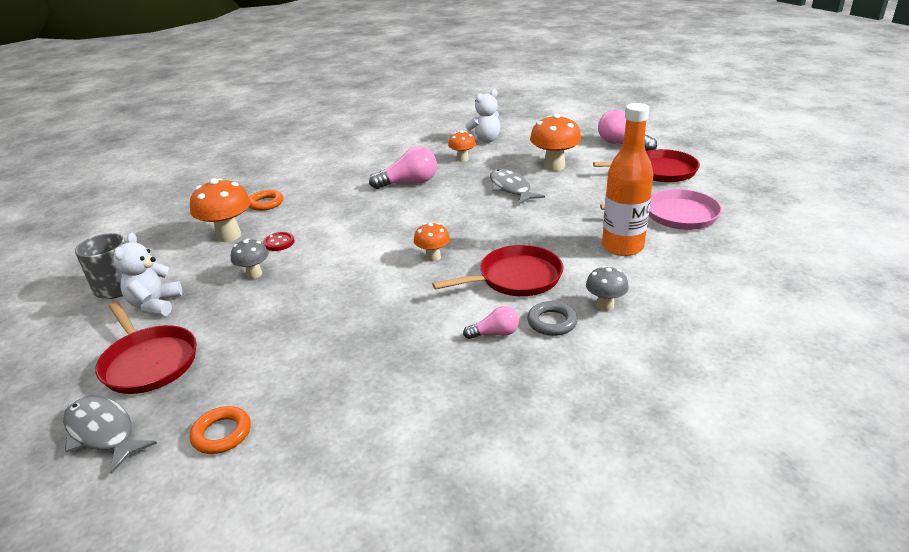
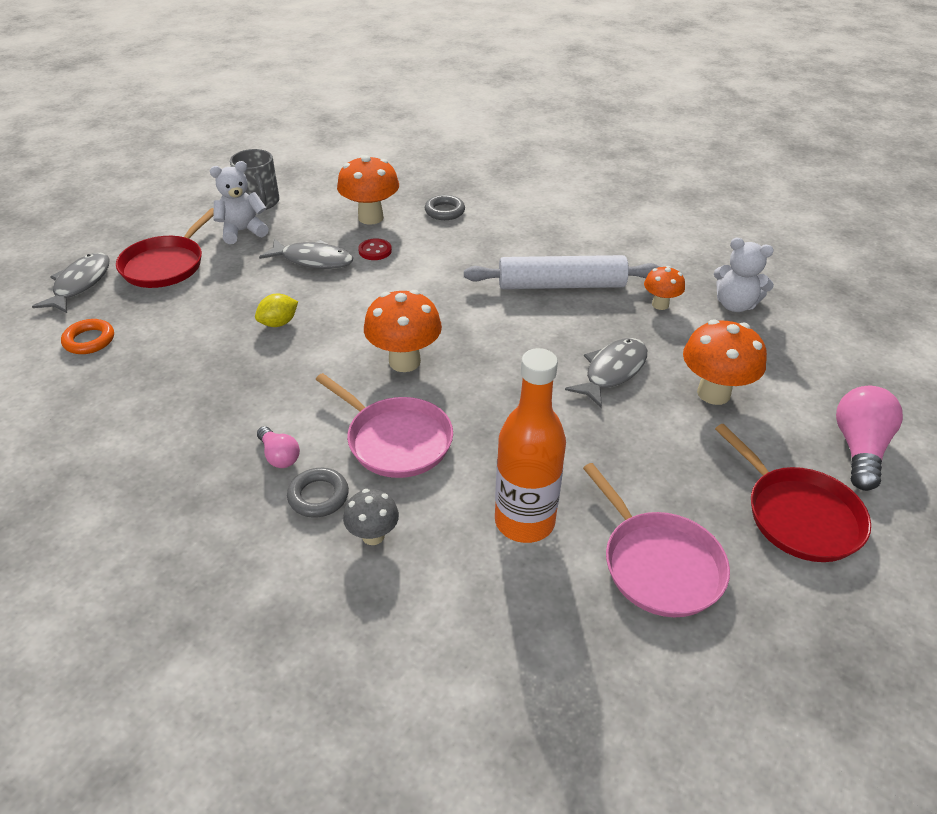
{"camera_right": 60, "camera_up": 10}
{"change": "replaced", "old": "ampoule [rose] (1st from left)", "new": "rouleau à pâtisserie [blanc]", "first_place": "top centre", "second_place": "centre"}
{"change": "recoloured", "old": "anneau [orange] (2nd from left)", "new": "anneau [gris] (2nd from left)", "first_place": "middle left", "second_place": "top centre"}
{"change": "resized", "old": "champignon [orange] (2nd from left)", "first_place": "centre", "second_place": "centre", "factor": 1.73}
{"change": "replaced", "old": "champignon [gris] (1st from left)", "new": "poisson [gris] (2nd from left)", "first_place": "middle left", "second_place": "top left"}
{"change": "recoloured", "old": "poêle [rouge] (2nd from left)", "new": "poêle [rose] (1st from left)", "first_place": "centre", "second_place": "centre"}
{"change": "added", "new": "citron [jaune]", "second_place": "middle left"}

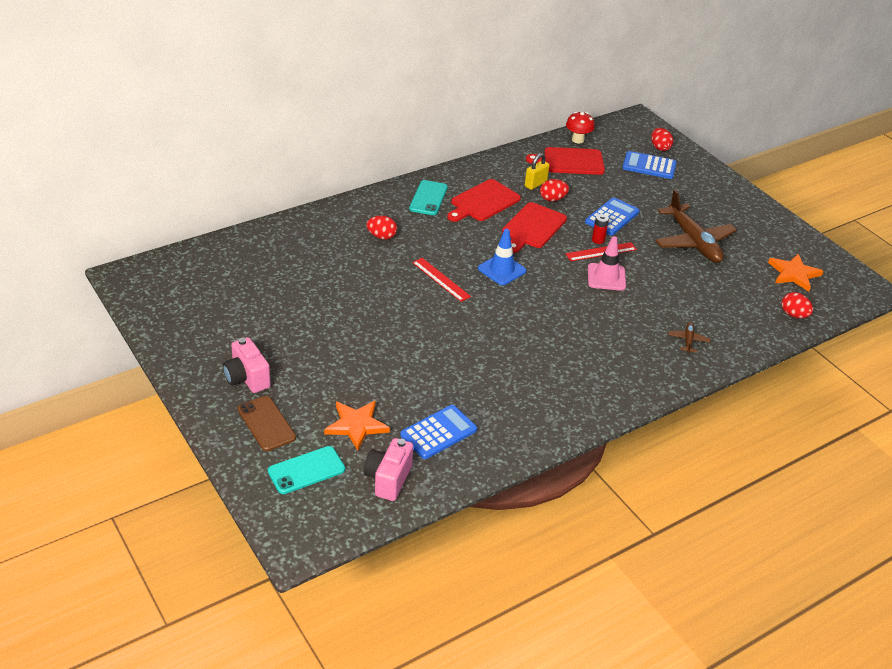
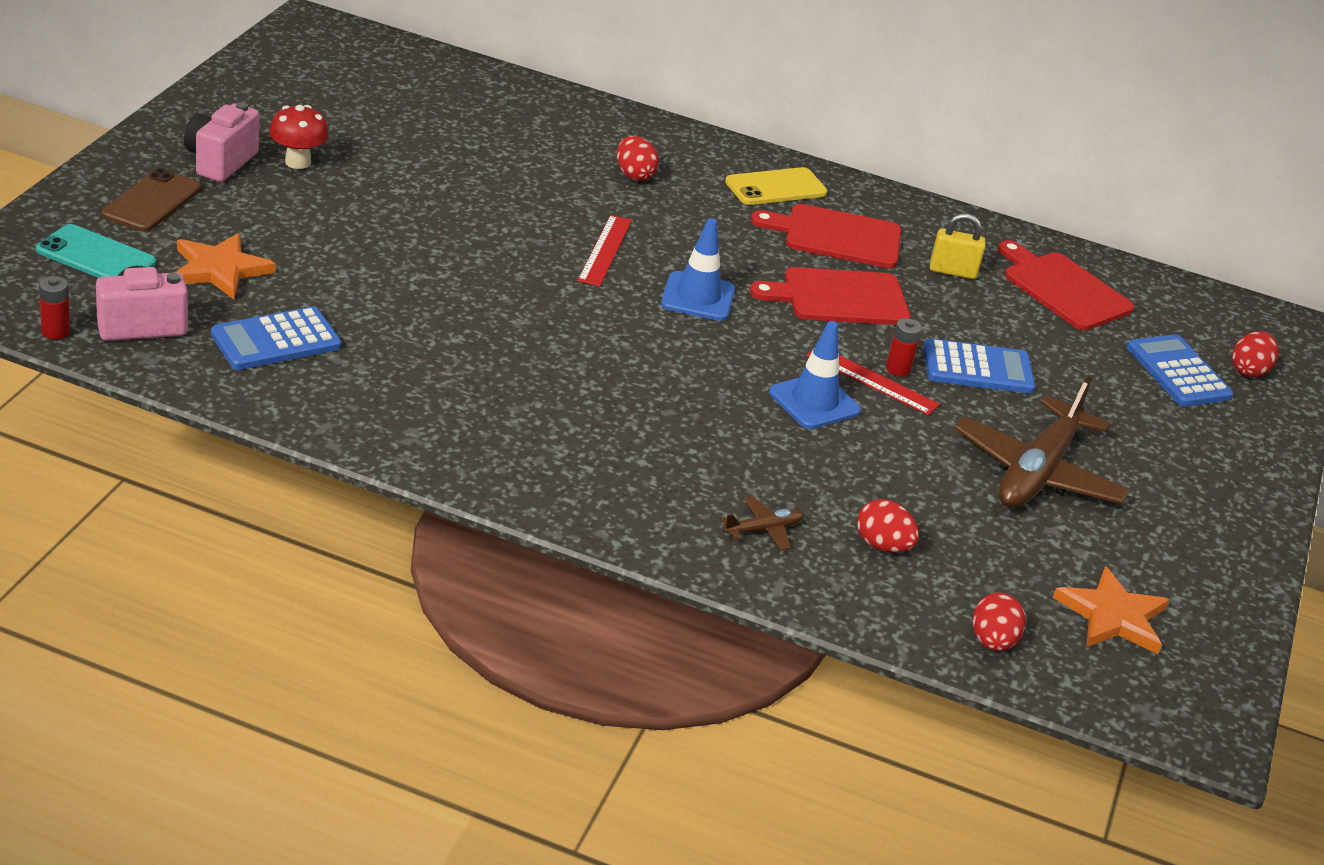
{"camera_right": 50, "camera_up": -5}
{"change": "moved", "old": "champignon [rouge]", "first_place": "top centre", "second_place": "top left"}
{"change": "moved", "old": "œuf [rouge] (2nd from left)", "first_place": "top centre", "second_place": "middle right"}
{"change": "recoloured", "old": "téléphone [turquoise] (2nd from left)", "new": "téléphone [jaune]", "first_place": "top centre", "second_place": "top centre"}
{"change": "recoloured", "old": "cône de chantier [rose]", "new": "cône de chantier [bleu] (2nd from left)", "first_place": "middle right", "second_place": "centre"}
{"change": "turned", "old": "calculatrice [bleu] (1st from left)", "first_place": "centre", "second_place": "middle left", "degrees": 135}
{"change": "added", "new": "pile [rouge] (1st from left)", "second_place": "middle left"}

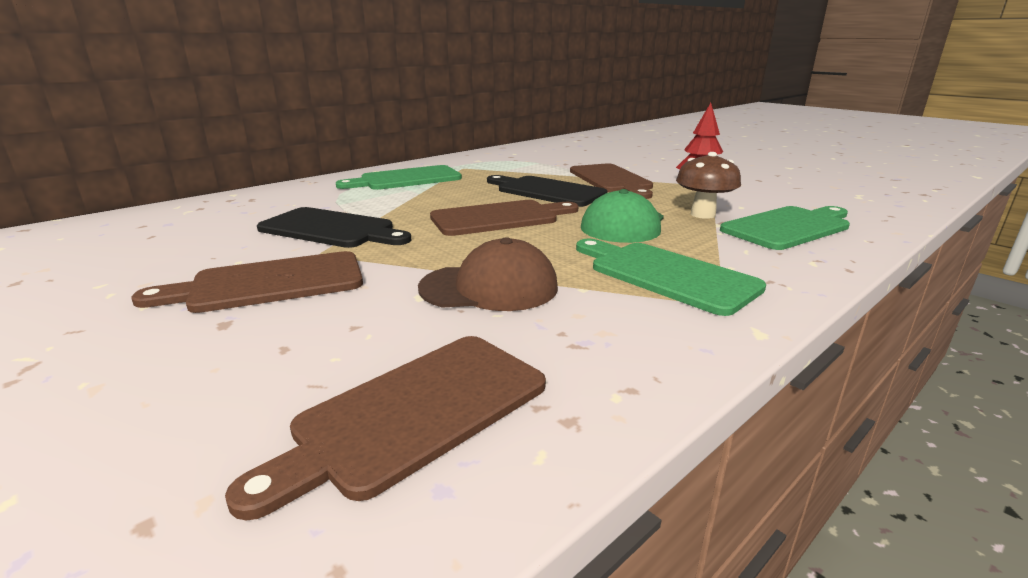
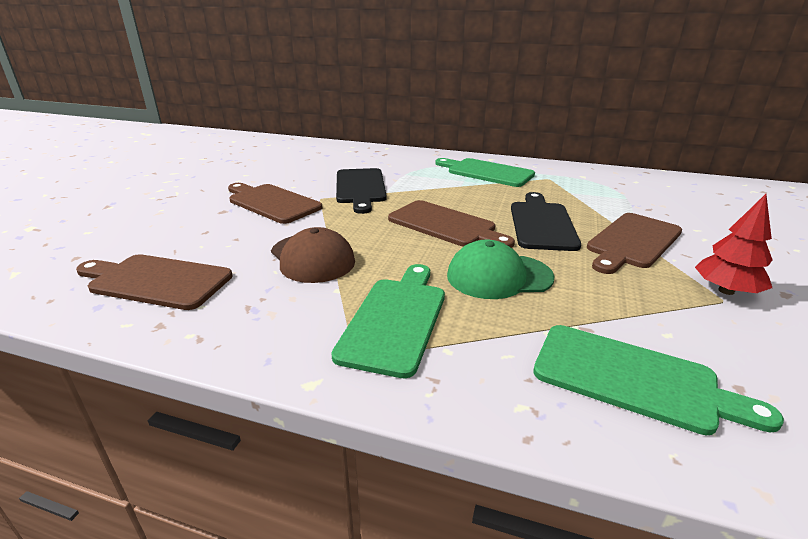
{"camera_right": 60, "camera_up": 5}
{"change": "removed", "old": "champignon [marron]", "first_place": "top right"}

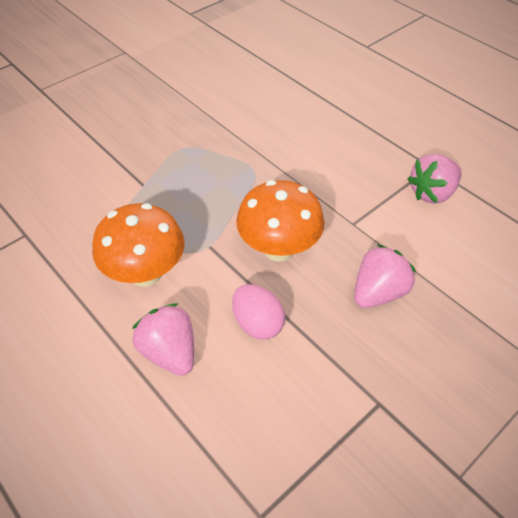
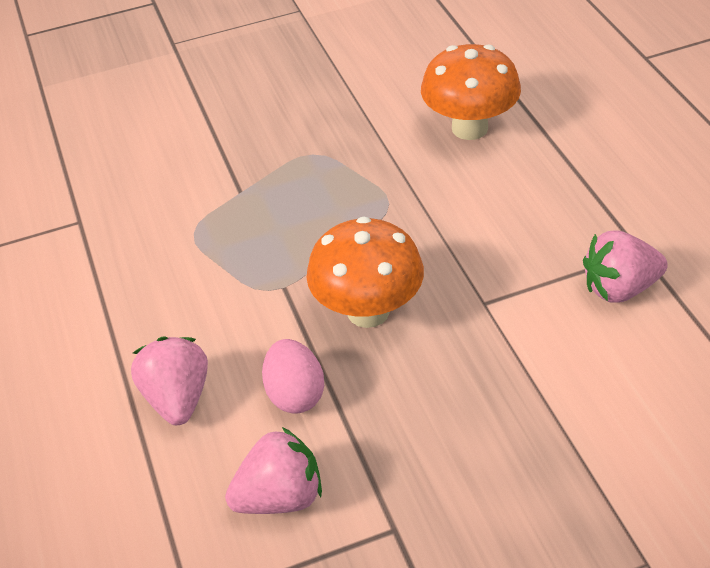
{"camera_right": 25, "camera_up": -5}
{"change": "moved", "old": "champignon [orange] (1st from left in the first image)", "new": "champignon [orange] (2nd from left)", "first_place": "middle left", "second_place": "top centre"}
{"change": "moved", "old": "fraise [rose] (2nd from left)", "first_place": "middle right", "second_place": "bottom centre"}

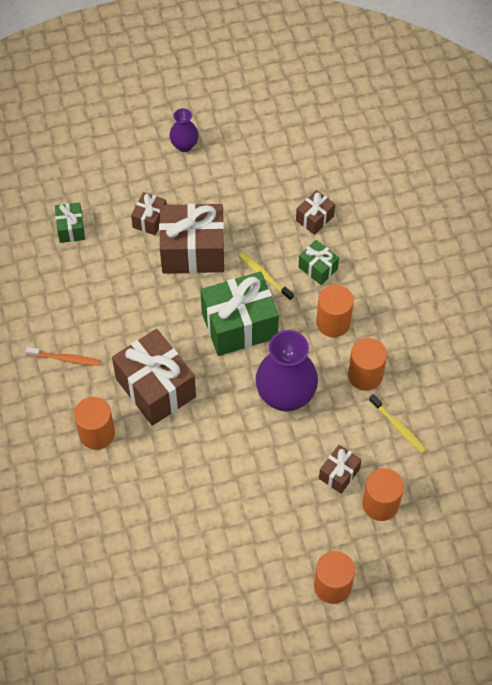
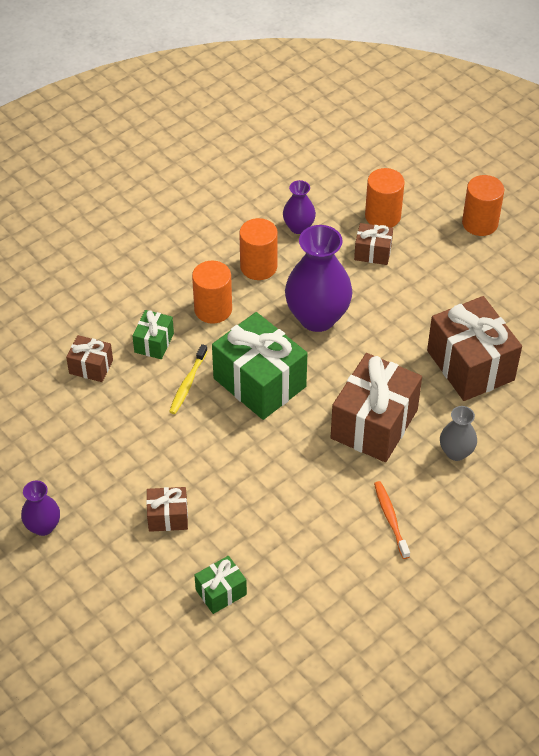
{"camera_right": -115, "camera_up": -10}
{"change": "moved", "old": "cadeau [marron] (3rd from left in the first image)", "new": "cadeau [marron] (5th from left)", "first_place": "centre", "second_place": "middle right"}
{"change": "replaced", "old": "brosse à dents [jaune] (2nd from left)", "new": "vase [violet] (2nd from left)", "first_place": "middle right", "second_place": "top centre"}
{"change": "replaced", "old": "cylindre [orange] (1st from left)", "new": "vase [gris]", "first_place": "middle left", "second_place": "middle right"}

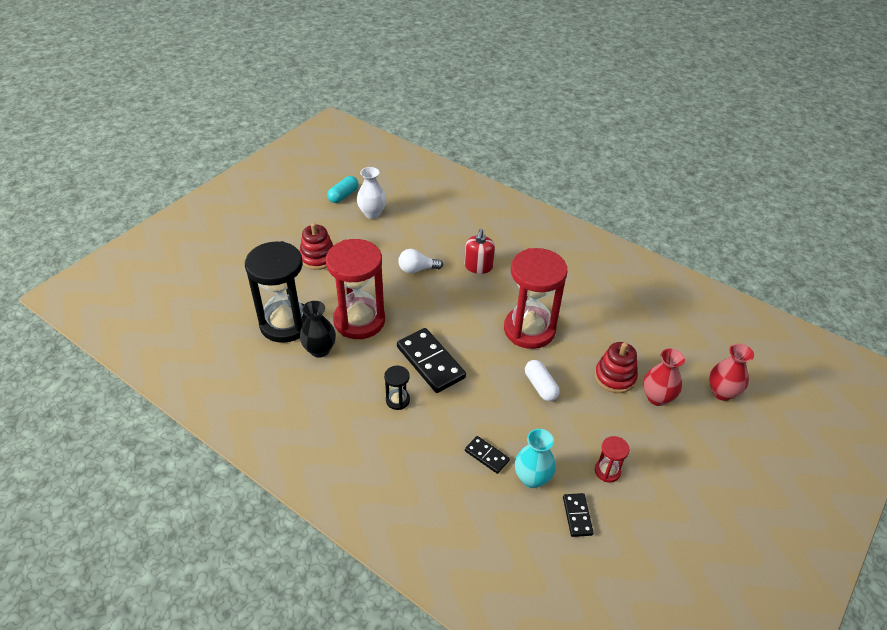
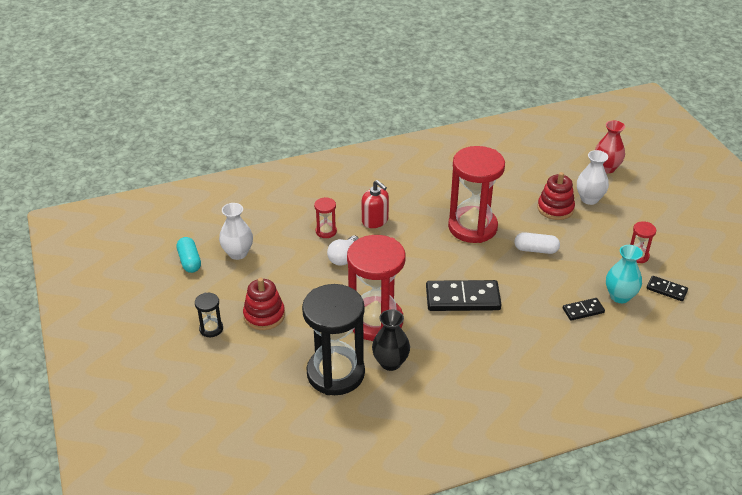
{"camera_right": -55, "camera_up": -5}
{"change": "recoloured", "old": "vase [rouge] (1st from left)", "new": "vase [blanc] (2nd from left)", "first_place": "middle right", "second_place": "middle right"}
{"change": "moved", "old": "sablier [noir] (2nd from left in the first image)", "new": "sablier [noir] (1st from left)", "first_place": "centre", "second_place": "middle left"}
{"change": "added", "new": "sablier [rouge] (1st from left)", "second_place": "centre"}

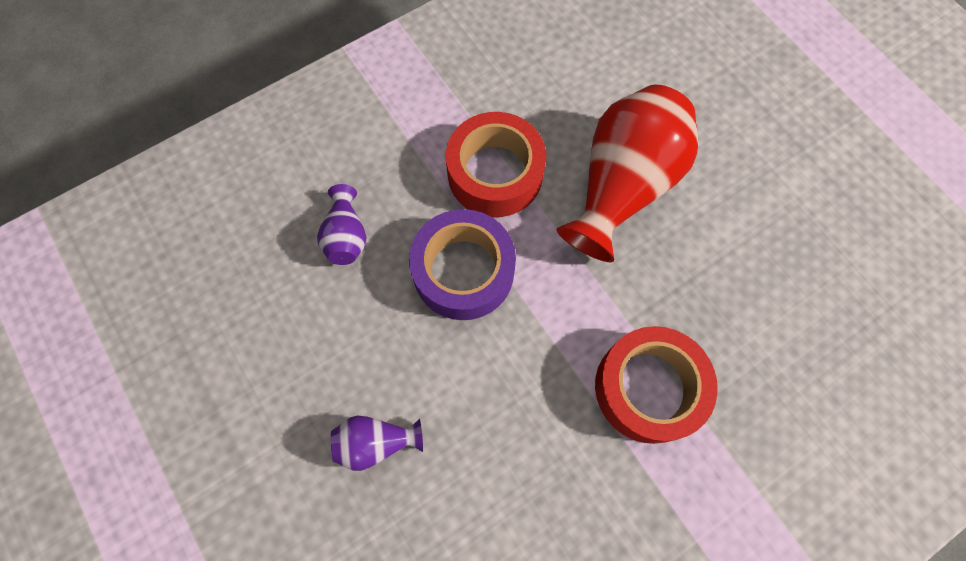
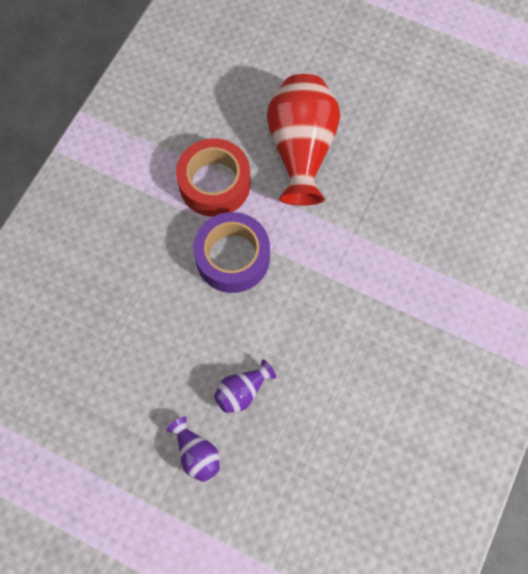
{"camera_right": -30, "camera_up": 0}
{"change": "moved", "old": "vase [violet] (1st from left)", "first_place": "centre", "second_place": "bottom centre"}
{"change": "removed", "old": "ruban adhésif [rouge] (2nd from left)", "first_place": "bottom right"}

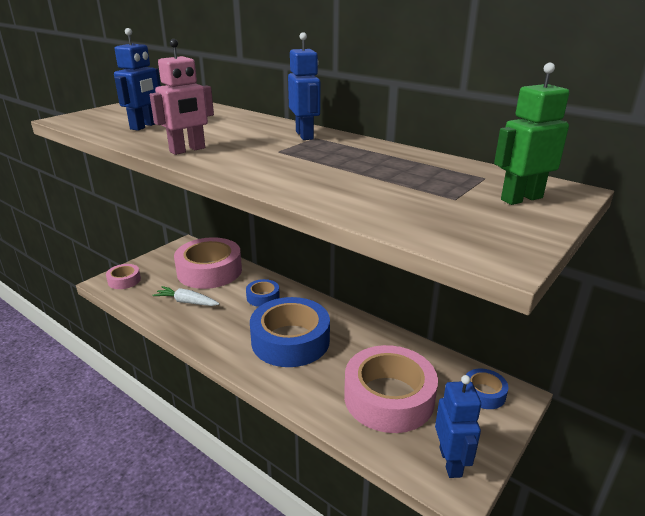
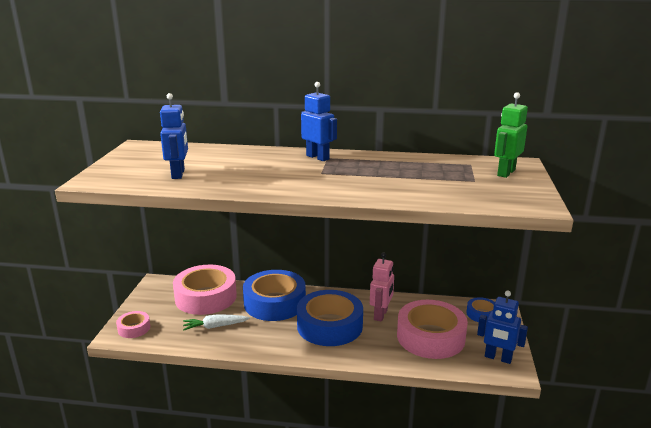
{"camera_right": -30, "camera_up": -5}
{"change": "moved", "old": "robot [rose]", "first_place": "top left", "second_place": "bottom centre"}
{"change": "resized", "old": "ruban adhésif [bleu] (1st from left)", "first_place": "centre", "second_place": "bottom centre", "factor": 2.11}
{"change": "turned", "old": "robot [bleu] (3rd from left)", "first_place": "bottom right", "second_place": "bottom right", "degrees": 150}

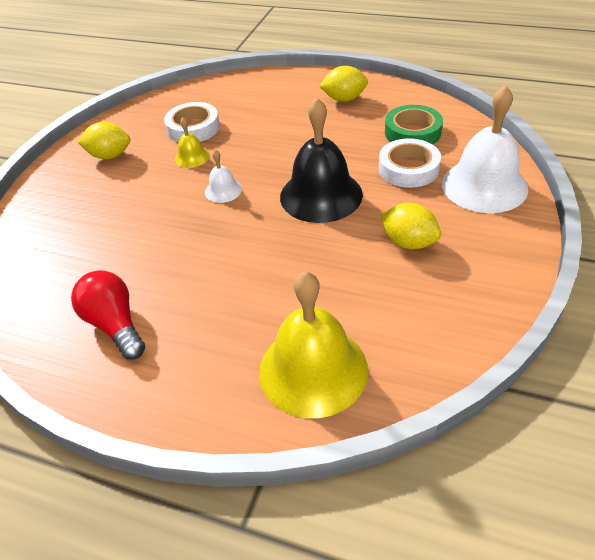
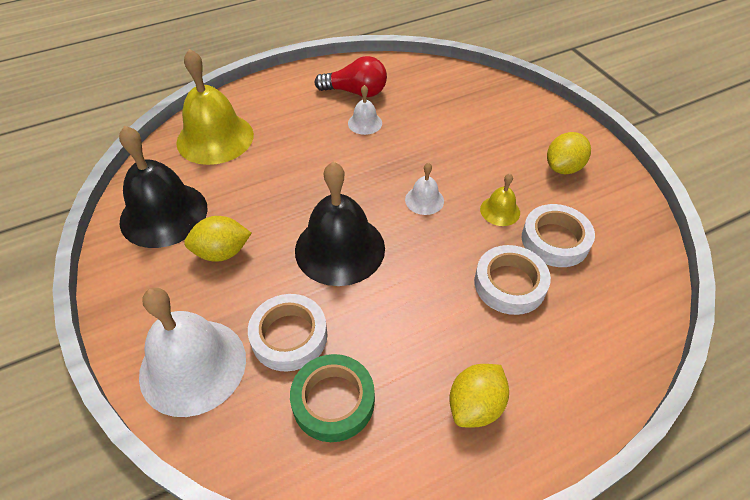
{"camera_right": 130, "camera_up": 5}
{"change": "added", "new": "cloche [blanc] (2nd from left)", "second_place": "top centre"}
{"change": "added", "new": "cloche [noir] (1st from left)", "second_place": "middle left"}
{"change": "added", "new": "ruban adhésif [blanc] (2nd from left)", "second_place": "middle right"}

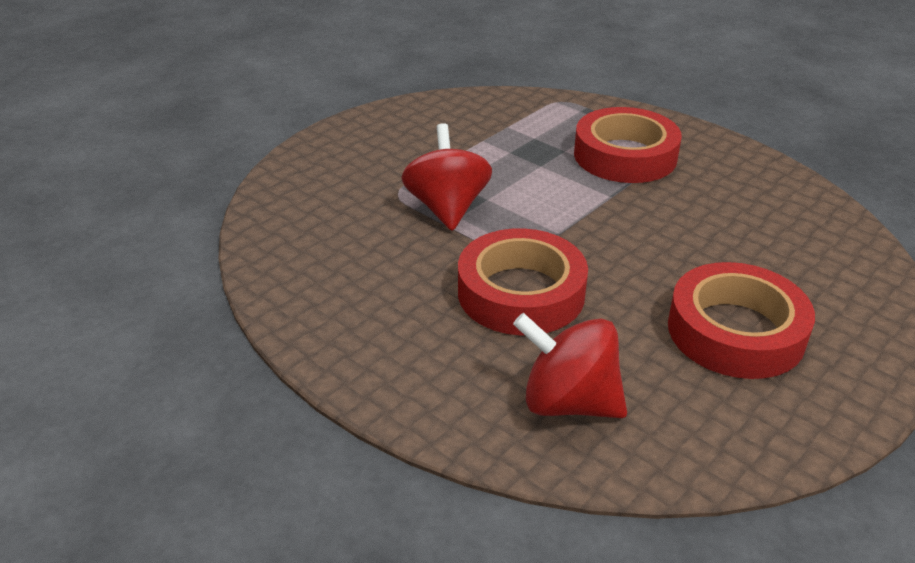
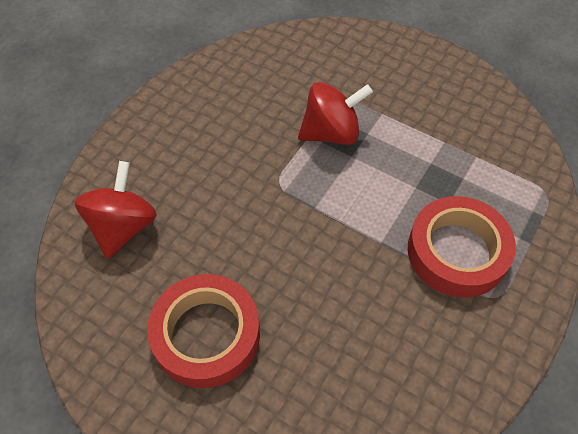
{"camera_right": 80, "camera_up": 20}
{"change": "removed", "old": "ruban adhésif [rouge] (1st from left)", "first_place": "centre"}

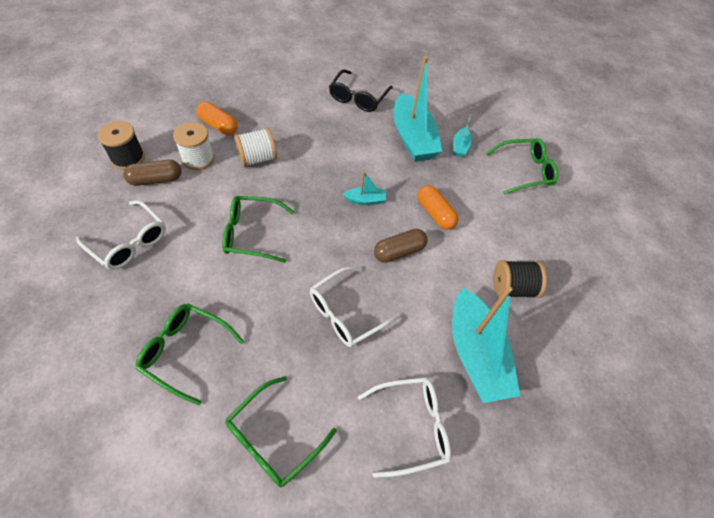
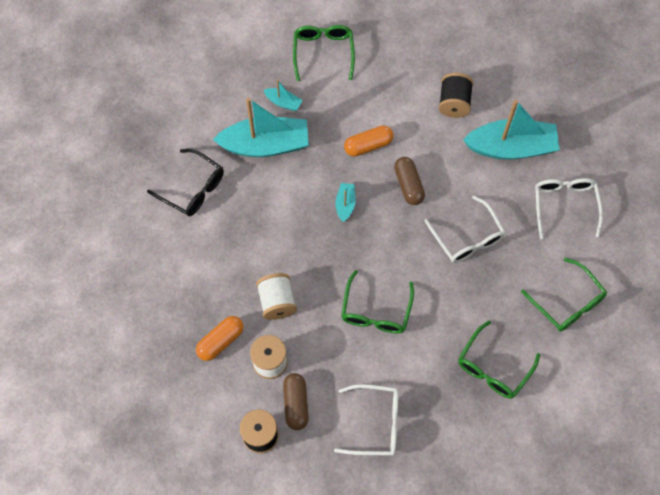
{"camera_right": -75, "camera_up": 10}
{"change": "turned", "old": "lunettes [blanc] (1st from left)", "first_place": "middle left", "second_place": "bottom centre", "degrees": 45}

